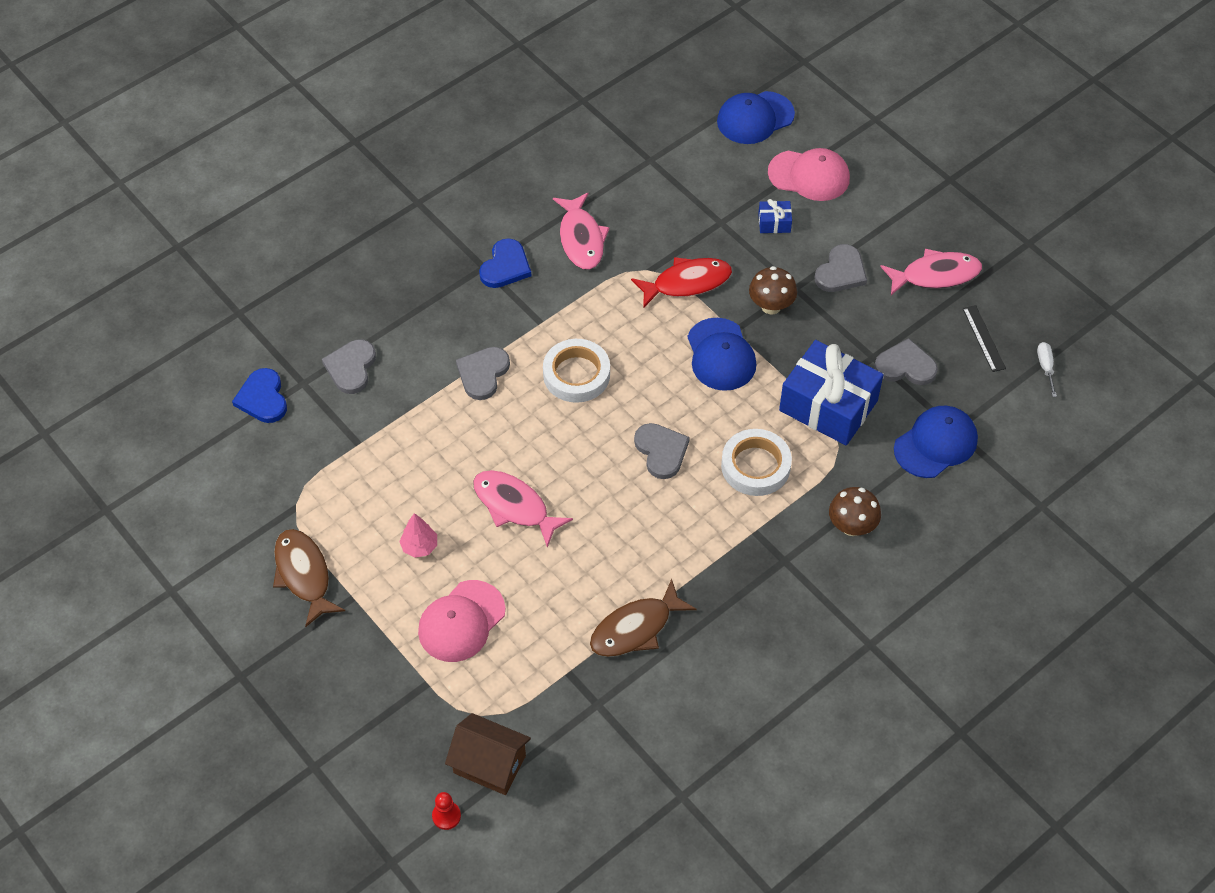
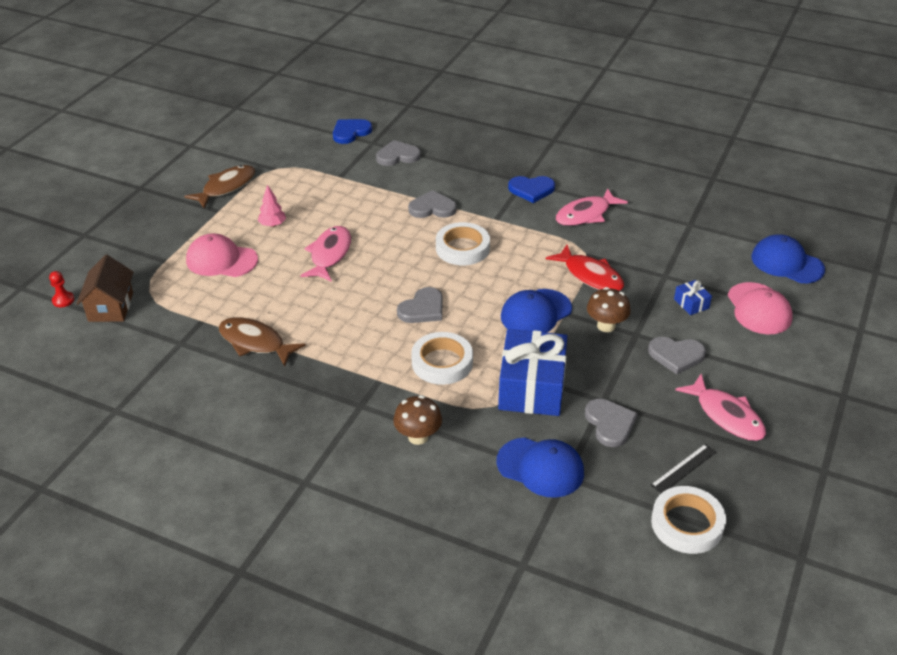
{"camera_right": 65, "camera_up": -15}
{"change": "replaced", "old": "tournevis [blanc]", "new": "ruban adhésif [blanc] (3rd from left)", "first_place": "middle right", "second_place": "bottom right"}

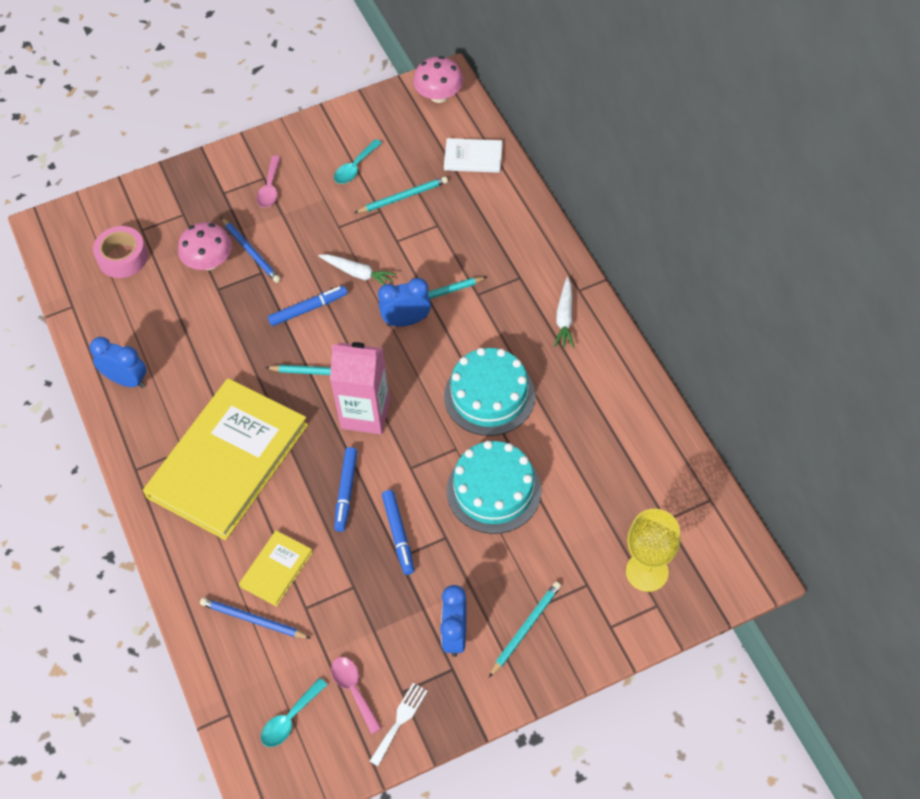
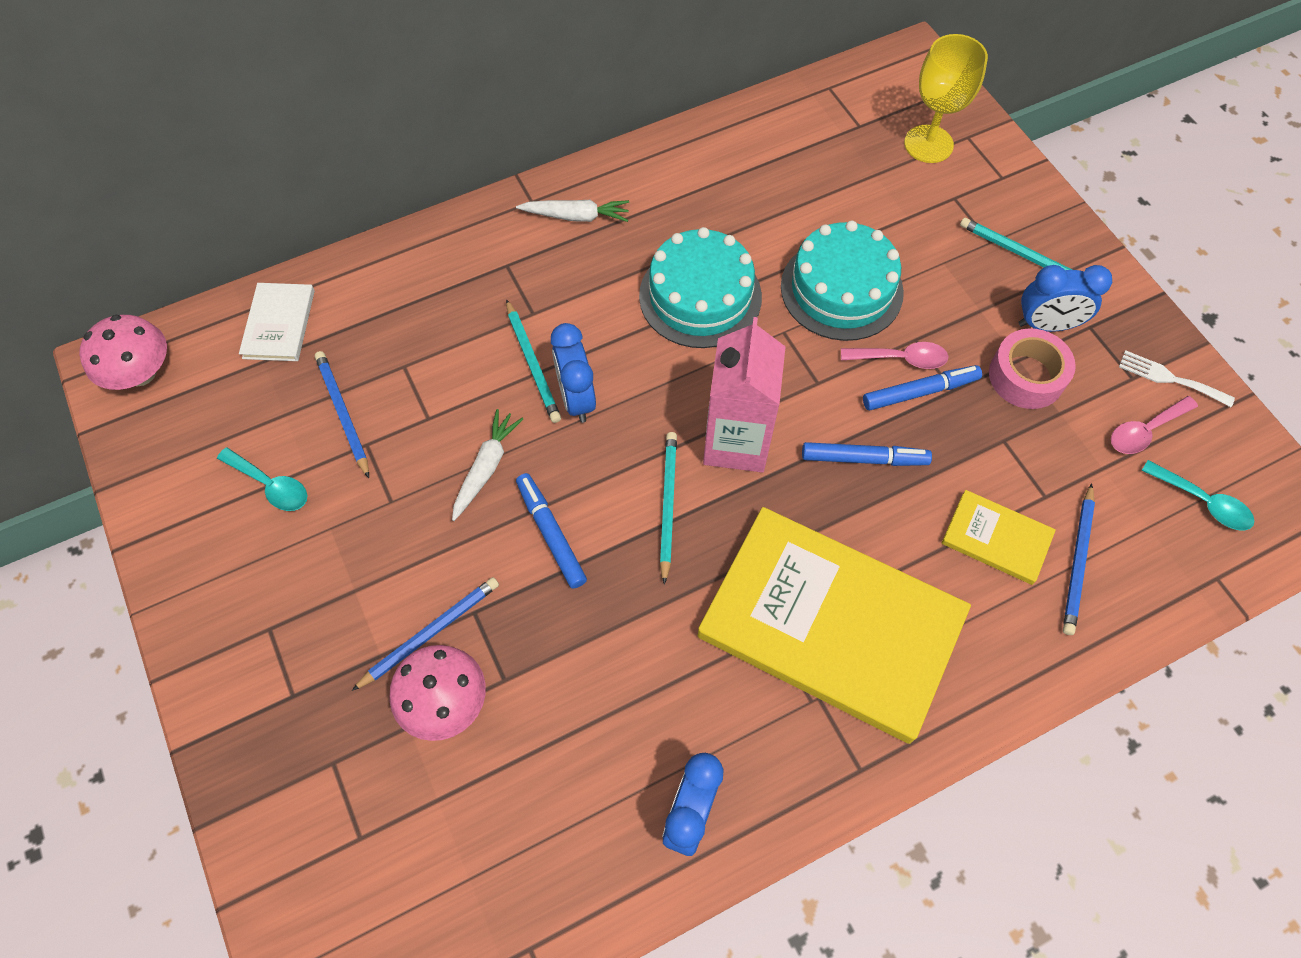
{"camera_right": -95, "camera_up": 5}
{"change": "moved", "old": "cuillère [rose] (1st from left)", "first_place": "top left", "second_place": "middle right"}
{"change": "recoloured", "old": "crayon [turquoise] (2nd from left)", "new": "crayon [bleu] (1st from left)", "first_place": "top centre", "second_place": "middle left"}
{"change": "moved", "old": "ruban adhésif [rose]", "first_place": "top left", "second_place": "middle right"}

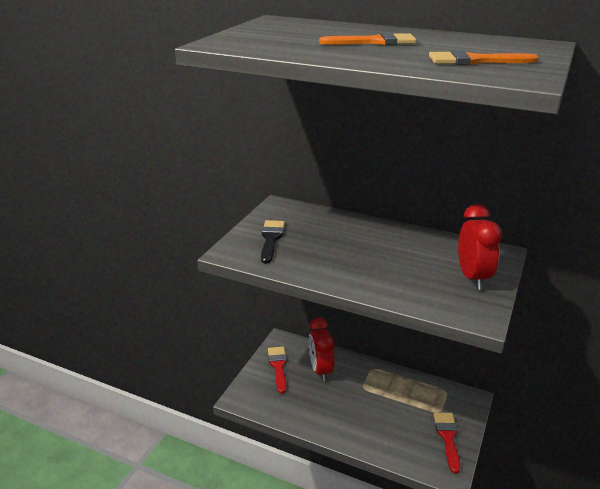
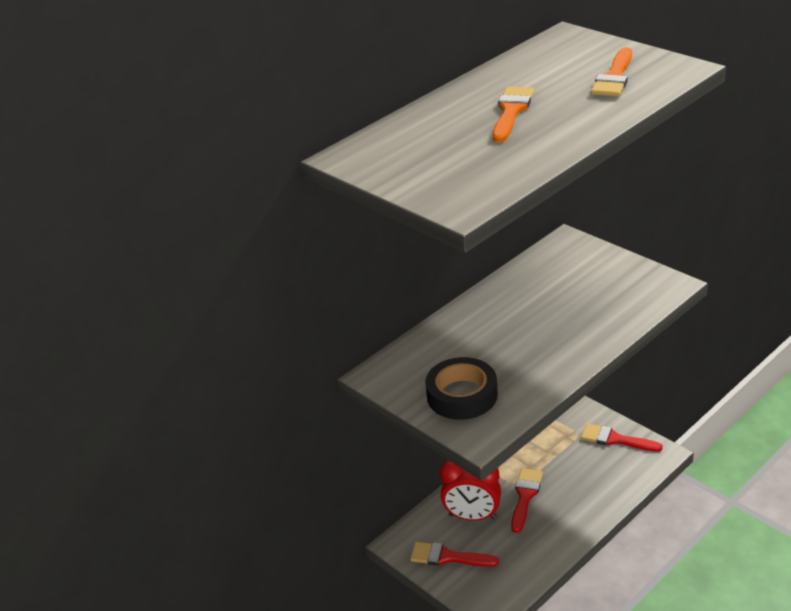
{"camera_right": -65, "camera_up": 5}
{"change": "removed", "old": "réveil [rouge] (2nd from left)", "first_place": "middle right"}
{"change": "replaced", "old": "pinceau [noir]", "new": "ruban adhésif [noir]", "first_place": "centre", "second_place": "centre"}
{"change": "added", "new": "pinceau [rouge] (2nd from left)", "second_place": "bottom centre"}

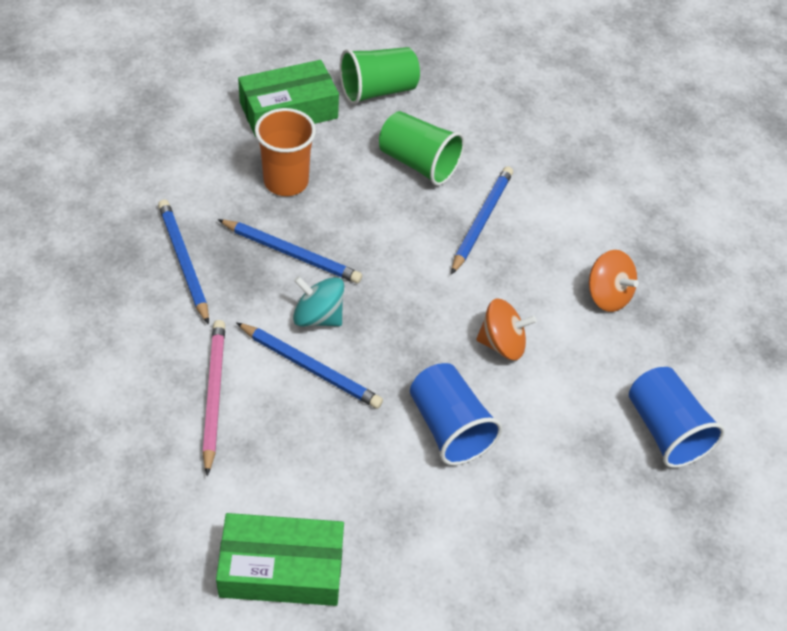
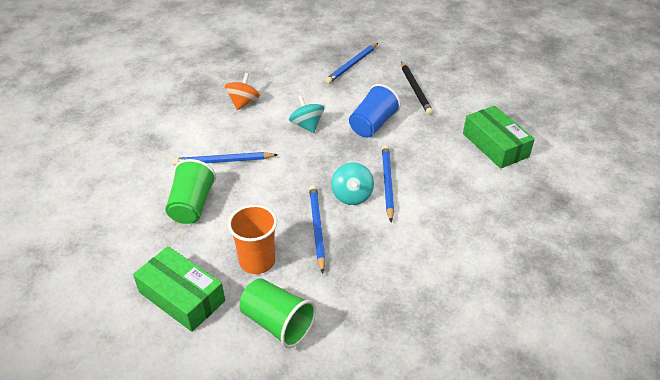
{"camera_right": -115, "camera_up": -10}
{"change": "moved", "old": "gobelet [vert] (1st from left in the first image)", "new": "gobelet [vert] (2nd from left)", "first_place": "top centre", "second_place": "bottom centre"}
{"change": "moved", "old": "crayon [bleu] (1st from left in the first image)", "new": "crayon [bleu] (3rd from left)", "first_place": "middle left", "second_place": "top centre"}
{"change": "recoloured", "old": "toupie [orange] (1st from left)", "new": "toupie [turquoise] (1st from left)", "first_place": "centre", "second_place": "top centre"}
{"change": "removed", "old": "crayon [rose]", "first_place": "middle left"}
{"change": "removed", "old": "gobelet [bleu] (2nd from left)", "first_place": "middle right"}
{"change": "added", "new": "crayon [noir]", "second_place": "top centre"}

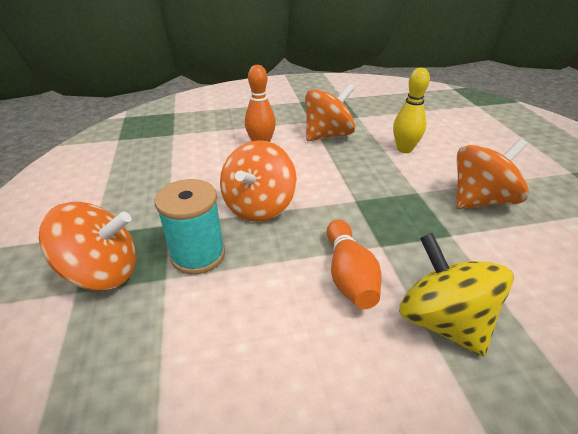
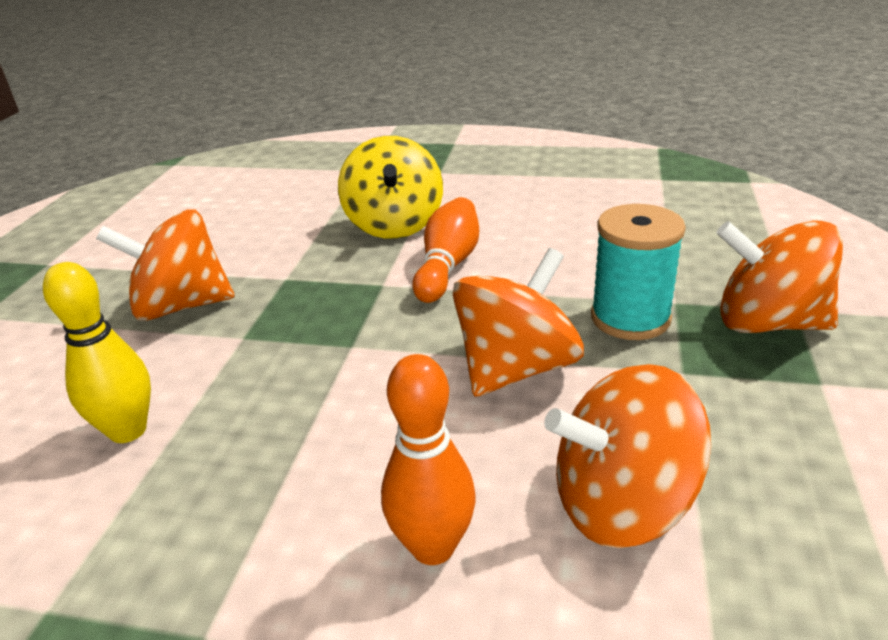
{"camera_right": -155, "camera_up": -5}
{"change": "moved", "old": "toupie [orange] (3rd from left)", "first_place": "top centre", "second_place": "bottom right"}

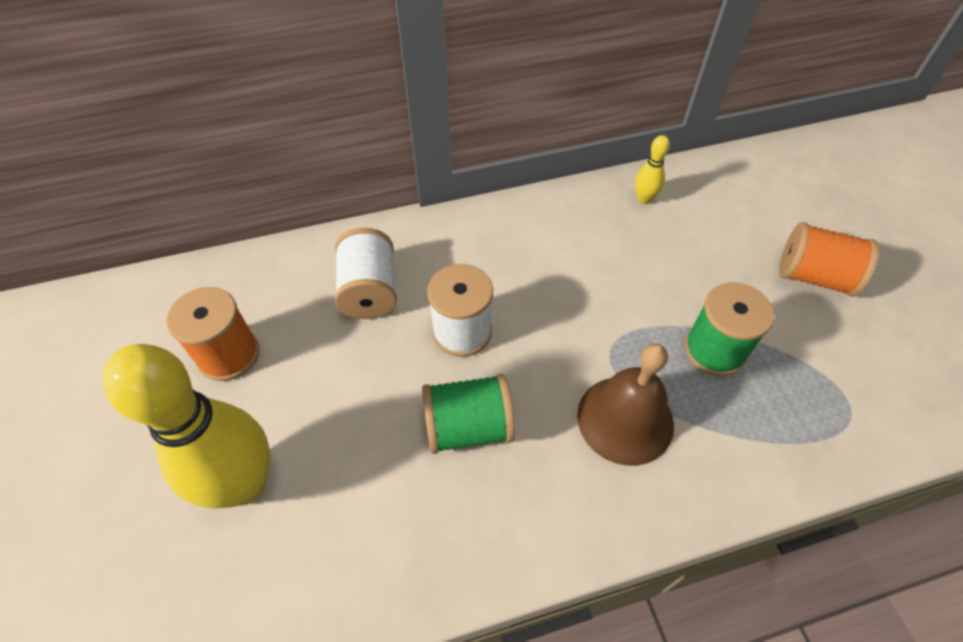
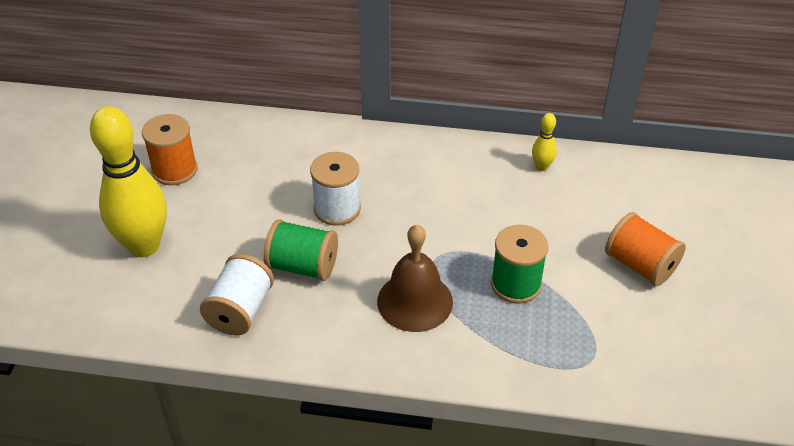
{"camera_right": 25, "camera_up": -10}
{"change": "moved", "old": "bobine [blanc] (1st from left)", "first_place": "centre", "second_place": "middle left"}

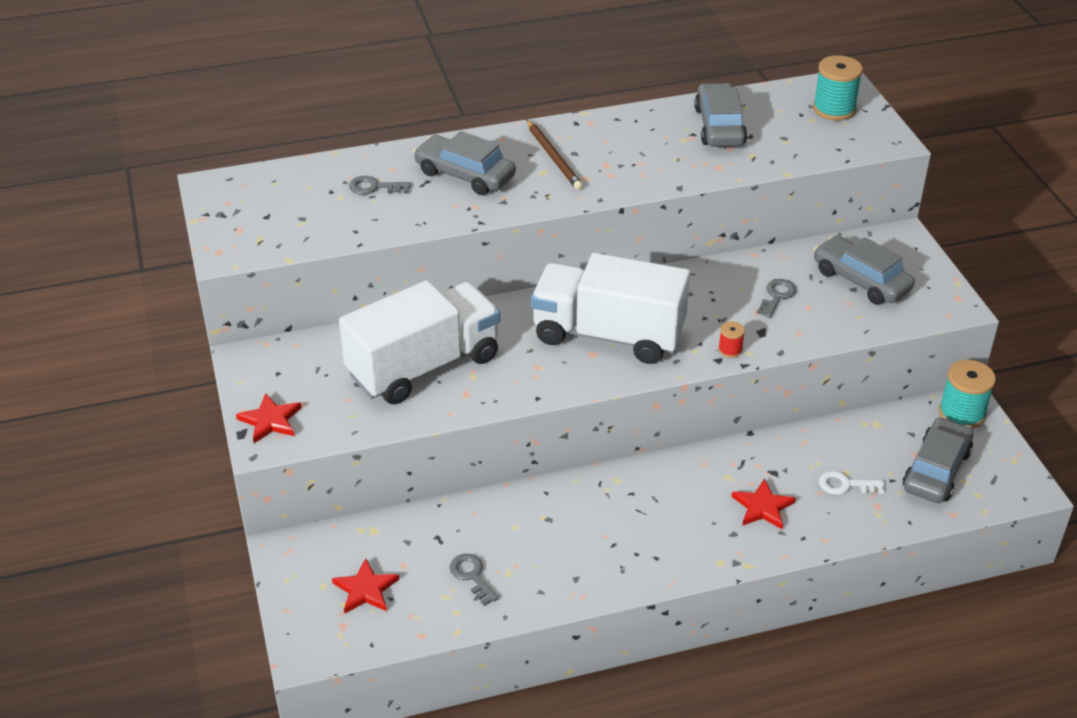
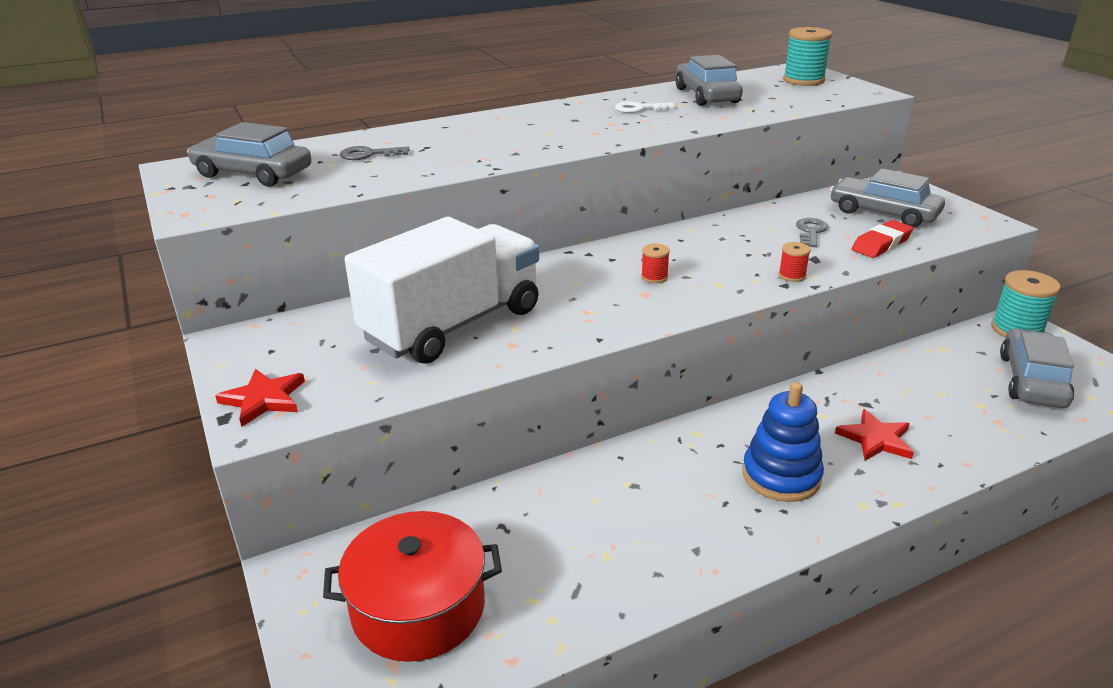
{"camera_right": -10, "camera_up": -10}
{"change": "removed", "old": "crayon [marron]", "first_place": "top centre"}
{"change": "moved", "old": "voiture [gris] (1st from left)", "first_place": "top centre", "second_place": "top left"}
{"change": "replaced", "old": "camion [blanc] (2nd from left)", "new": "bobine [rouge] (1st from left)", "first_place": "centre", "second_place": "centre"}
{"change": "moved", "old": "clé [blanc]", "first_place": "bottom right", "second_place": "top centre"}
{"change": "removed", "old": "clé [gris] (2nd from left)", "first_place": "bottom centre"}
{"change": "replaced", "old": "étoile [rouge] (2nd from left)", "new": "marmite [rouge]", "first_place": "bottom centre", "second_place": "bottom centre"}
{"change": "added", "new": "gomme [rouge]", "second_place": "middle right"}
{"change": "added", "new": "jouet à empiler [bleu]", "second_place": "middle right"}

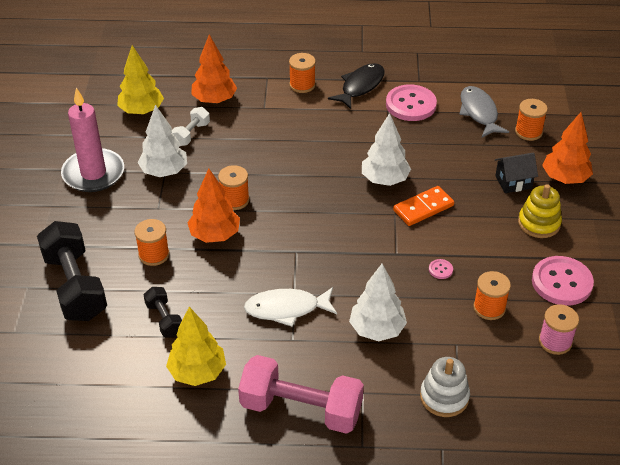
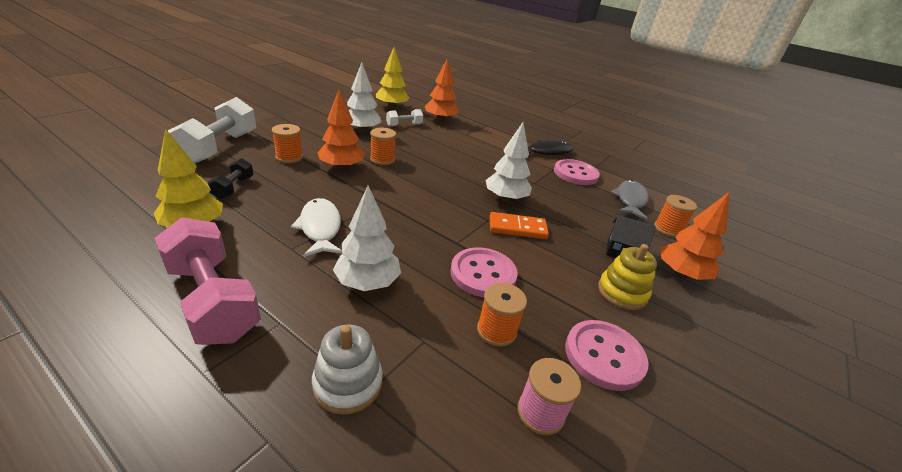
{"camera_right": 30, "camera_up": -10}
{"change": "removed", "old": "bobine [orange] (3rd from left)", "first_place": "top centre"}
{"change": "removed", "old": "bougie [rose]", "first_place": "top left"}
{"change": "recoloured", "old": "haltère [noir] (1st from left)", "new": "haltère [blanc] (1st from left)", "first_place": "middle left", "second_place": "top left"}
{"change": "resized", "old": "bouton [rose] (2nd from left in the first image)", "first_place": "middle right", "second_place": "centre", "factor": 2.44}
{"change": "turned", "old": "poisson [blanc]", "first_place": "centre", "second_place": "centre", "degrees": 45}

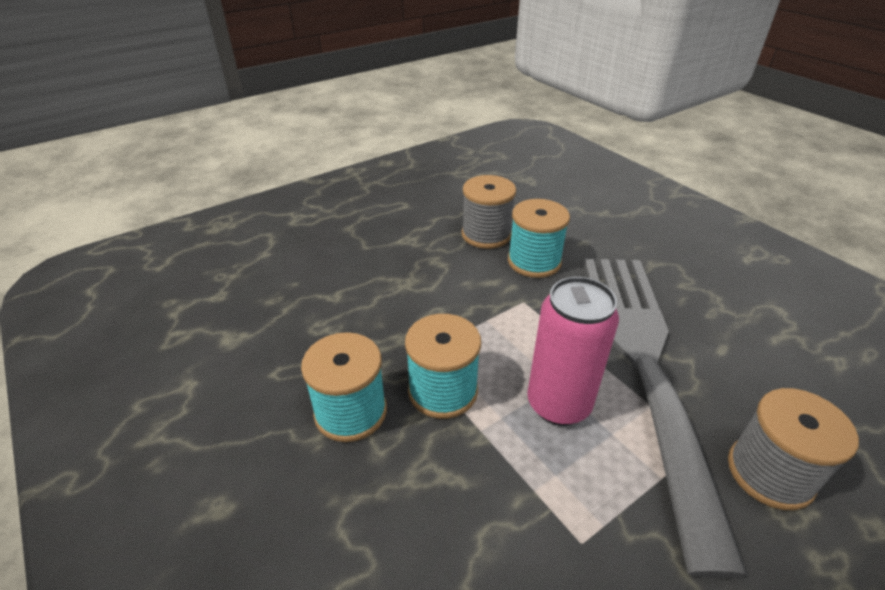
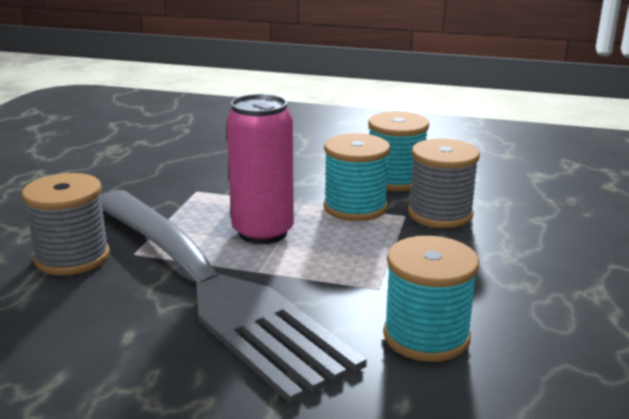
{"camera_right": 140, "camera_up": -15}
{"change": "moved", "old": "bobine [gris] (1st from left in the first image)", "new": "bobine [gris] (2nd from left)", "first_place": "centre", "second_place": "middle right"}

